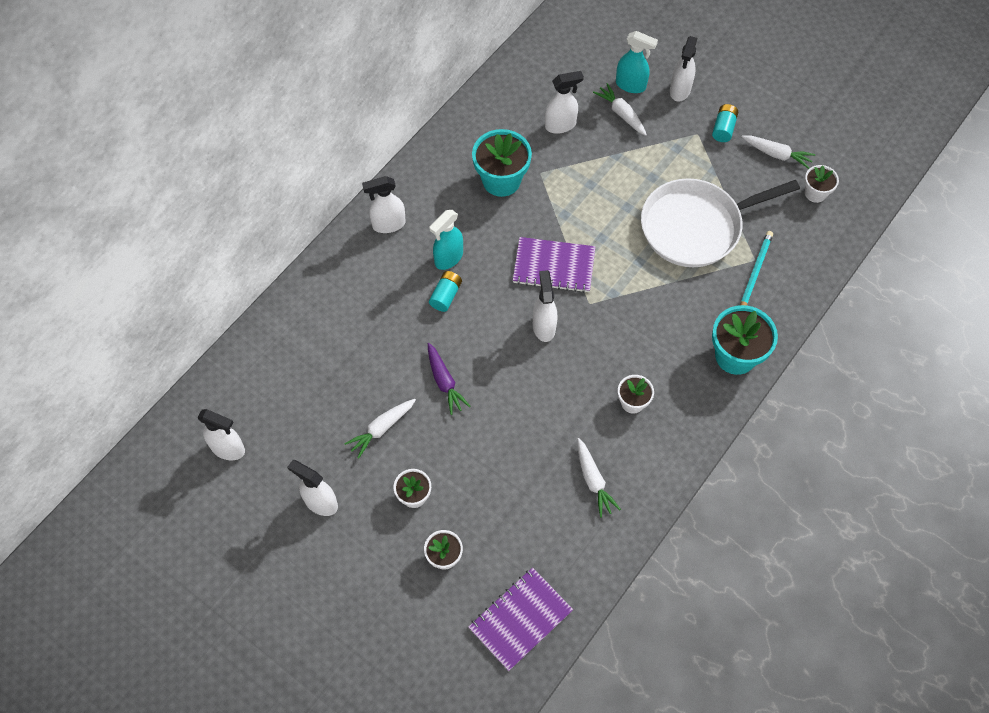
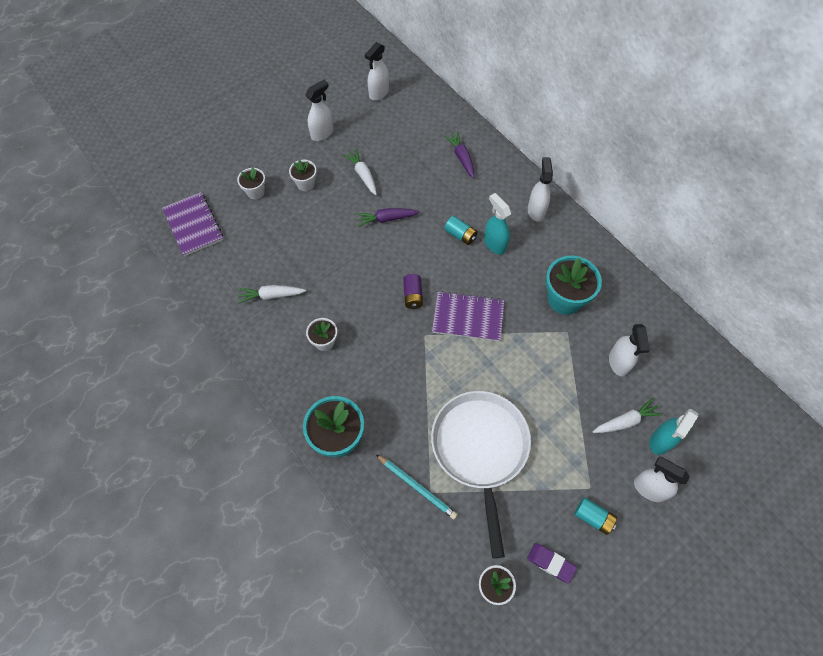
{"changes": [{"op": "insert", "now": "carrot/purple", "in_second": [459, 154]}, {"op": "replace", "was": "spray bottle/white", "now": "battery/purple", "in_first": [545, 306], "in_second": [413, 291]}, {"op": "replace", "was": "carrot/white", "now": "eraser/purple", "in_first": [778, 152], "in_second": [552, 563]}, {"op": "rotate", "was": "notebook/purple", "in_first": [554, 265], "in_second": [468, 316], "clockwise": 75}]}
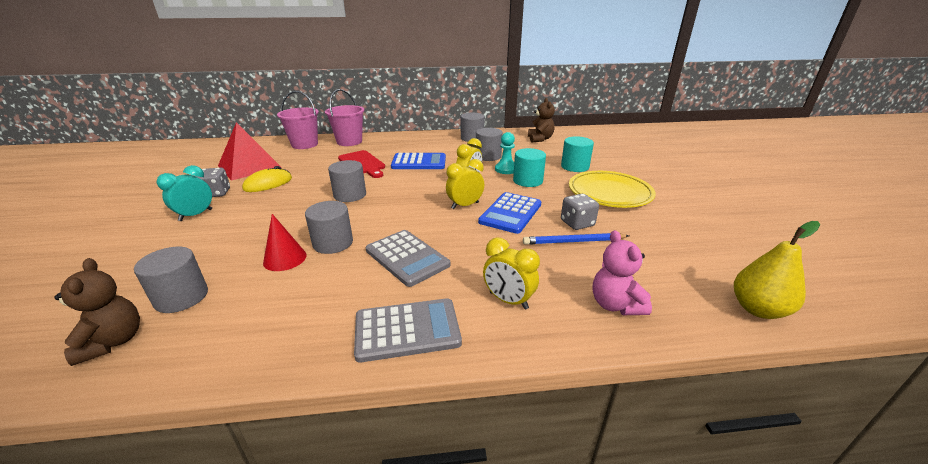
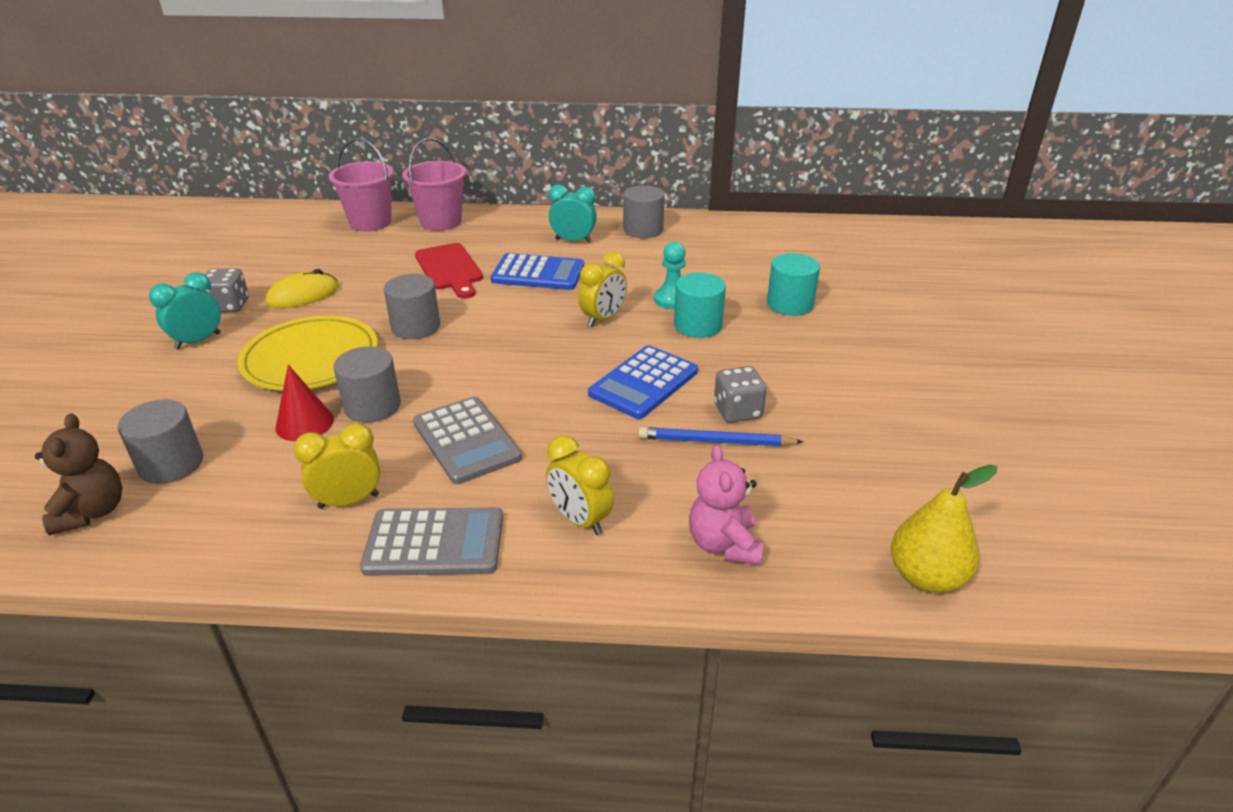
{"changes": [{"op": "delete", "was": "pyramid/red", "in_first": [250, 151]}, {"op": "delete", "was": "cylinder/grey", "in_first": [489, 144]}, {"op": "delete", "was": "teddy bear/brown", "in_first": [541, 120]}, {"op": "insert", "now": "clock/turquoise", "in_second": [573, 214]}, {"op": "move", "was": "clock/yellow", "in_first": [465, 184], "in_second": [336, 466]}, {"op": "move", "was": "plate/yellow", "in_first": [612, 189], "in_second": [307, 353]}]}
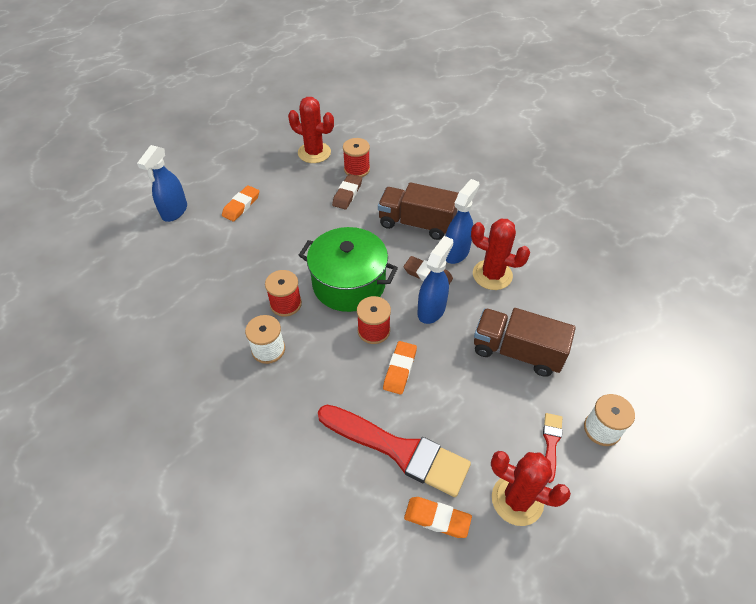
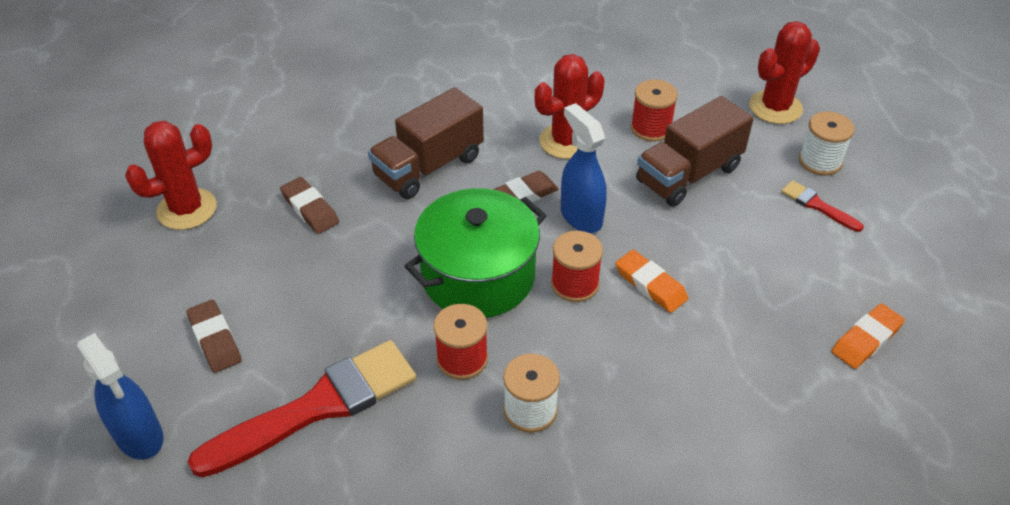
{"changes": [{"op": "delete", "was": "spray bottle/blue", "in_first": [463, 221]}, {"op": "move", "was": "brush/red", "in_first": [394, 451], "in_second": [302, 408]}, {"op": "move", "was": "spool/red", "in_first": [356, 157], "in_second": [654, 110]}, {"op": "move", "was": "cactus/red", "in_first": [531, 488], "in_second": [784, 72]}, {"op": "recolor", "was": "eraser/orange", "now": "eraser/brown", "in_first": [240, 203], "in_second": [214, 336]}]}
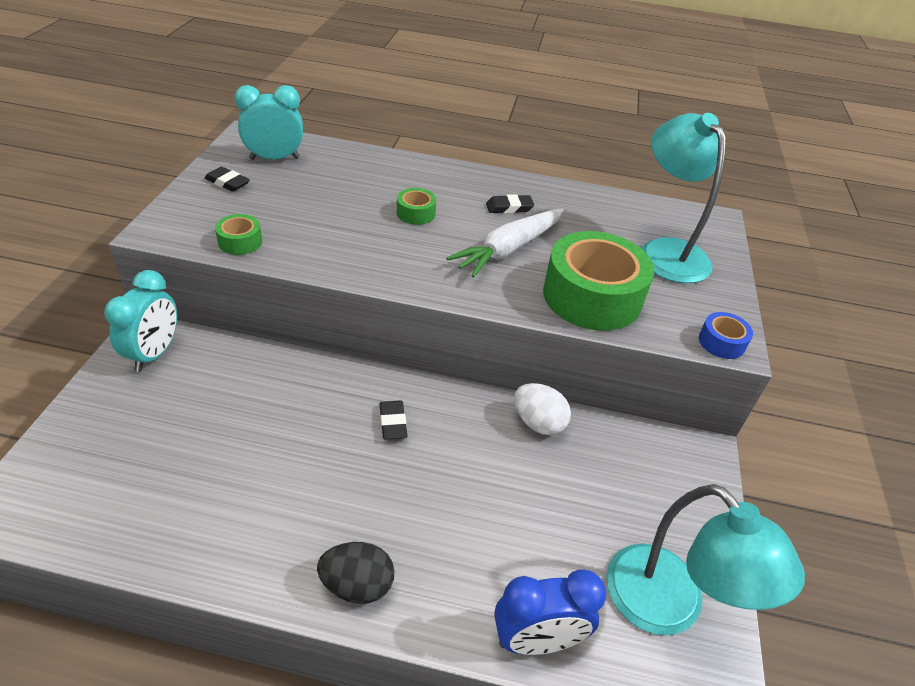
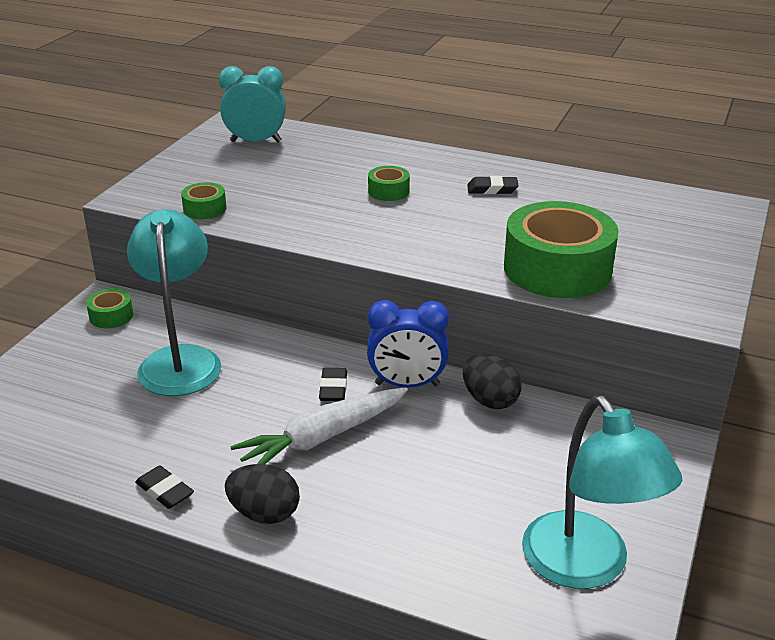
{"changes": [{"op": "delete", "was": "tape/blue", "in_first": [726, 335]}, {"op": "move", "was": "eraser/black", "in_first": [227, 179], "in_second": [164, 487]}, {"op": "move", "was": "carrot/white", "in_first": [505, 243], "in_second": [319, 425]}, {"op": "move", "was": "clock/blue", "in_first": [550, 612], "in_second": [408, 344]}, {"op": "move", "was": "lamp/turquoise", "in_first": [683, 198], "in_second": [174, 302]}, {"op": "replace", "was": "clock/turquoise", "now": "tape/green", "in_first": [140, 321], "in_second": [109, 308]}, {"op": "recolor", "was": "egg/white", "now": "egg/black", "in_first": [542, 409], "in_second": [492, 381]}]}
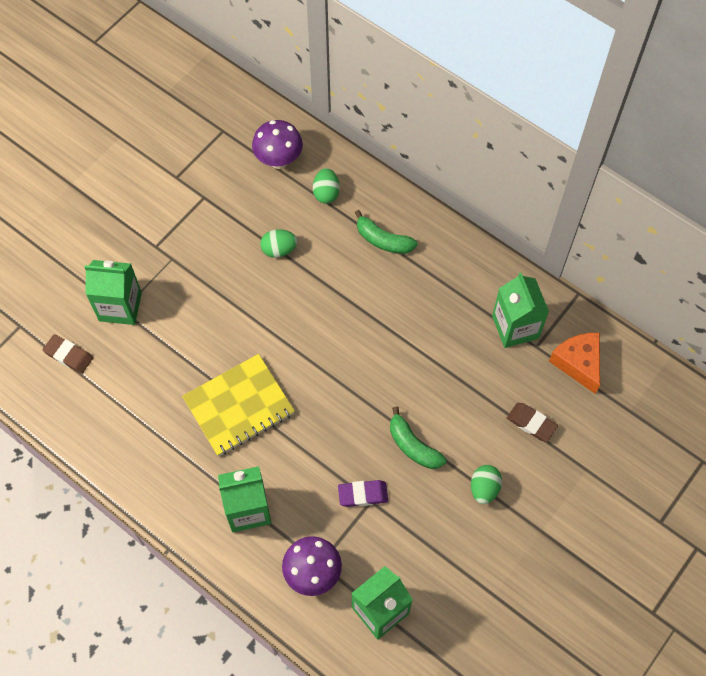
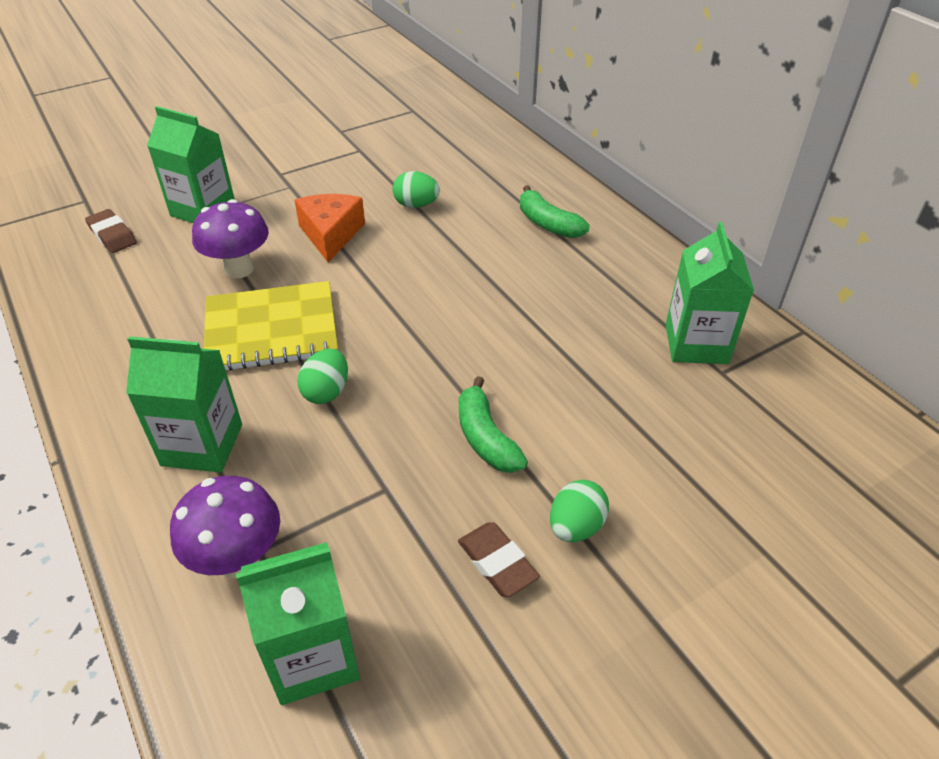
{"changes": [{"op": "delete", "was": "eraser/purple", "in_first": [363, 493]}, {"op": "move", "was": "mushroom/purple", "in_first": [277, 144], "in_second": [230, 238]}, {"op": "move", "was": "egg/green", "in_first": [326, 186], "in_second": [323, 376]}, {"op": "move", "was": "eraser/brown", "in_first": [532, 422], "in_second": [499, 559]}, {"op": "move", "was": "cheese/orange", "in_first": [574, 363], "in_second": [329, 228]}]}
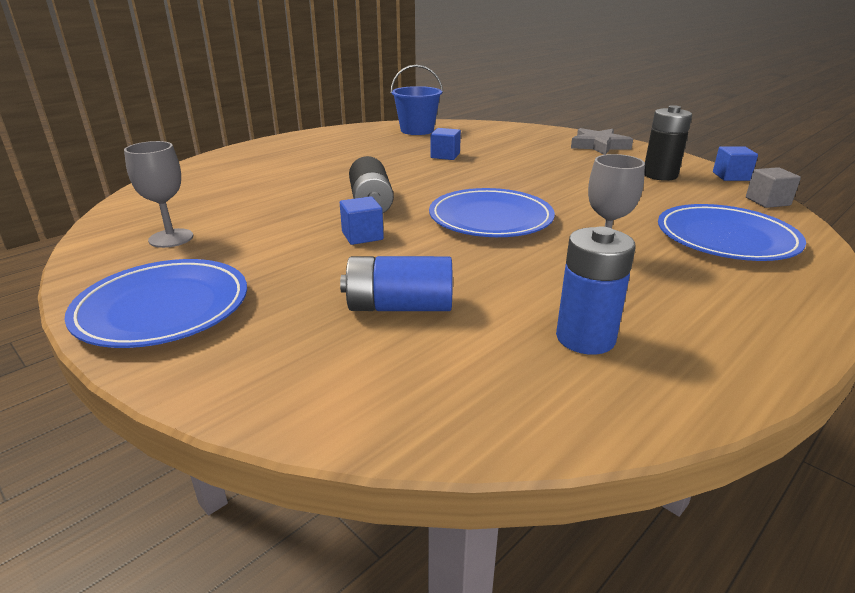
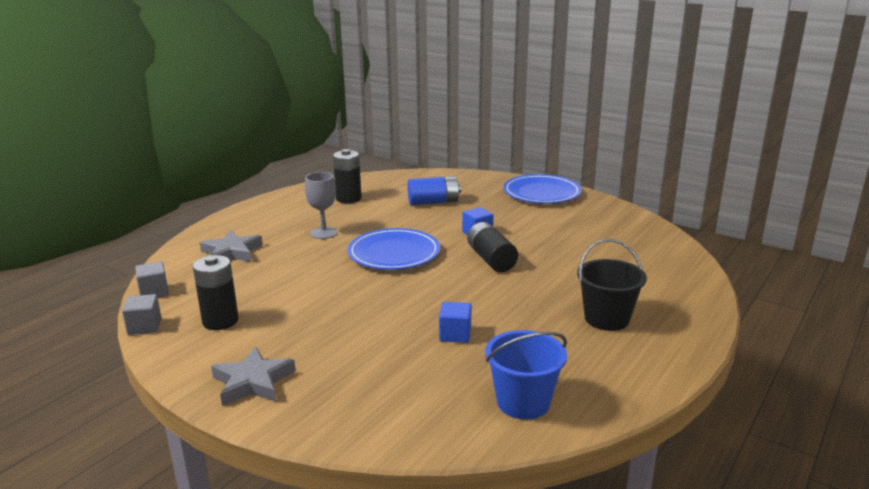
{"changes": [{"op": "delete", "was": "goblet/grey", "in_first": [158, 194]}, {"op": "insert", "now": "bucket/black", "in_second": [612, 285]}, {"op": "replace", "was": "plate/blue", "now": "star/grey", "in_first": [732, 232], "in_second": [231, 246]}, {"op": "recolor", "was": "battery/blue", "now": "battery/black", "in_first": [596, 290], "in_second": [347, 176]}, {"op": "recolor", "was": "cube/blue", "now": "cube/grey", "in_first": [735, 163], "in_second": [141, 314]}]}
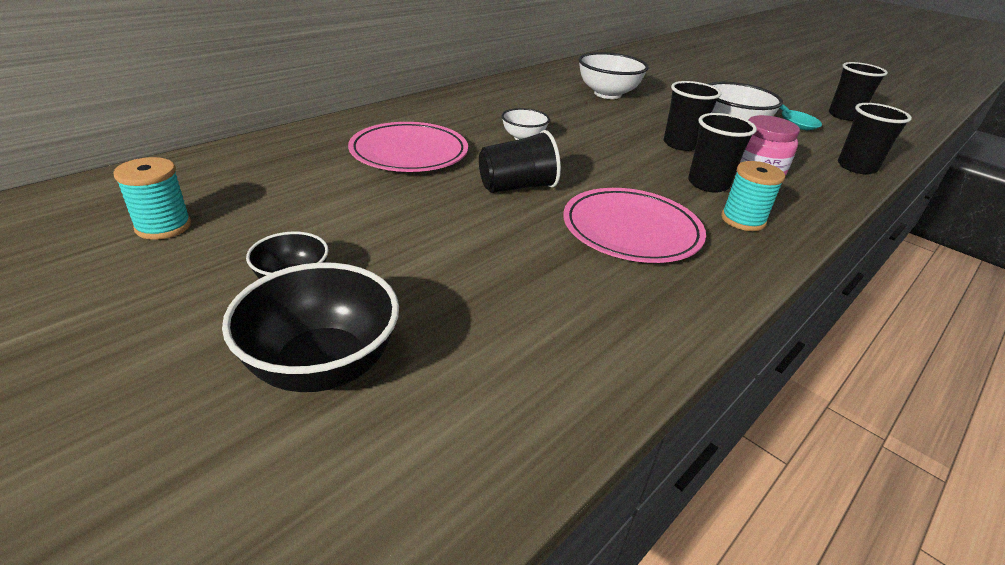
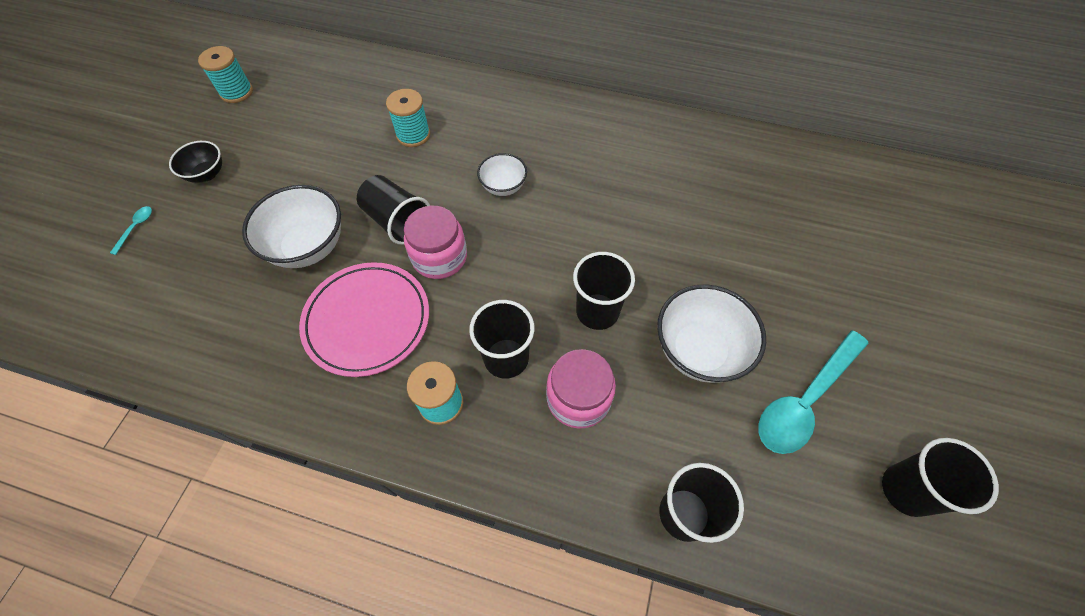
{"changes": [{"op": "insert", "now": "jar/pink", "in_second": [435, 242]}, {"op": "move", "was": "bowl/white", "in_first": [614, 75], "in_second": [291, 226]}, {"op": "replace", "was": "bowl/black", "now": "spoon/turquoise", "in_first": [310, 327], "in_second": [131, 230]}, {"op": "replace", "was": "plate/pink", "now": "spool/turquoise", "in_first": [408, 147], "in_second": [408, 118]}]}
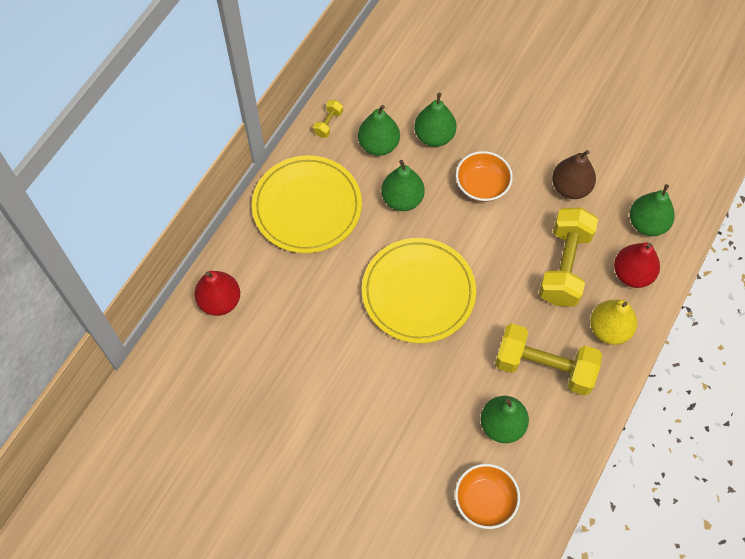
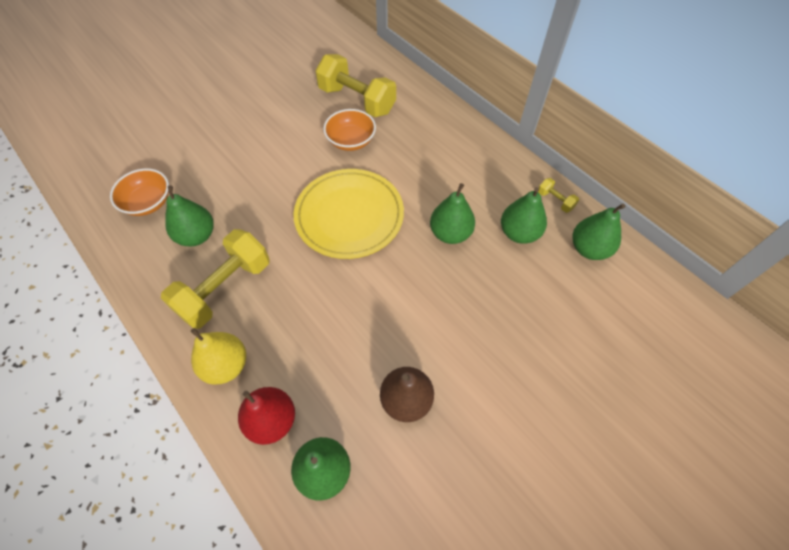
{"changes": [{"op": "delete", "was": "pear/red", "in_first": [217, 293]}, {"op": "delete", "was": "plate/yellow", "in_first": [307, 204]}, {"op": "move", "was": "pear/green", "in_first": [435, 120], "in_second": [598, 232]}, {"op": "move", "was": "bowl/orange", "in_first": [484, 176], "in_second": [349, 130]}, {"op": "move", "was": "dumbbell/yellow", "in_first": [568, 256], "in_second": [355, 85]}]}
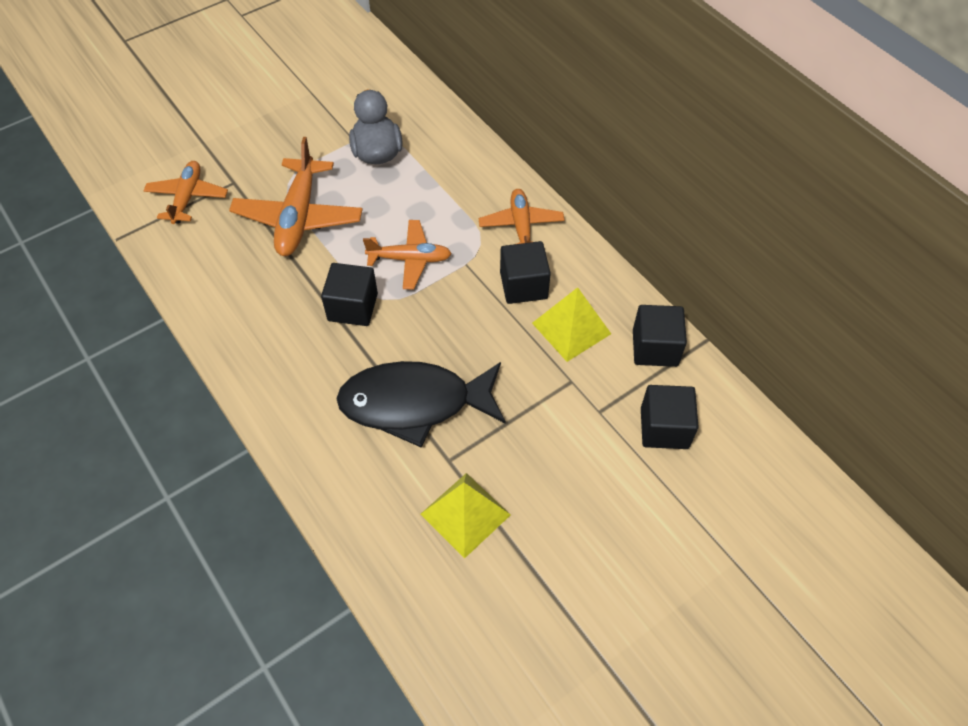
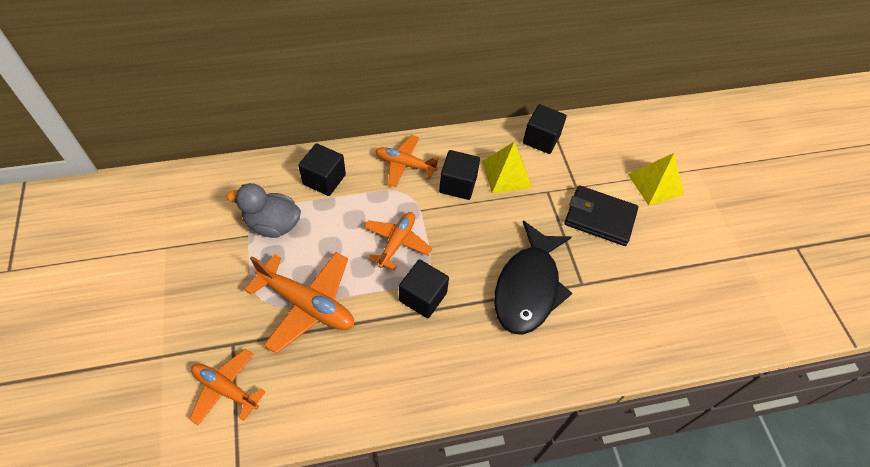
{"changes": [{"op": "insert", "now": "wallet/black", "in_second": [601, 215]}, {"op": "move", "was": "pyramid/yellow", "in_first": [465, 515], "in_second": [656, 179]}, {"op": "move", "was": "cube/black", "in_first": [670, 417], "in_second": [322, 169]}]}
